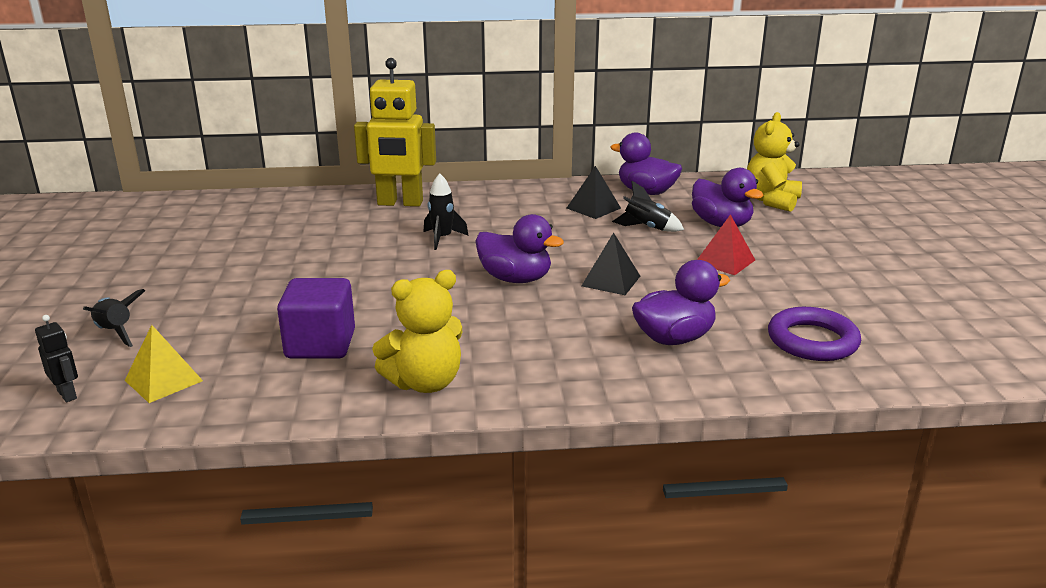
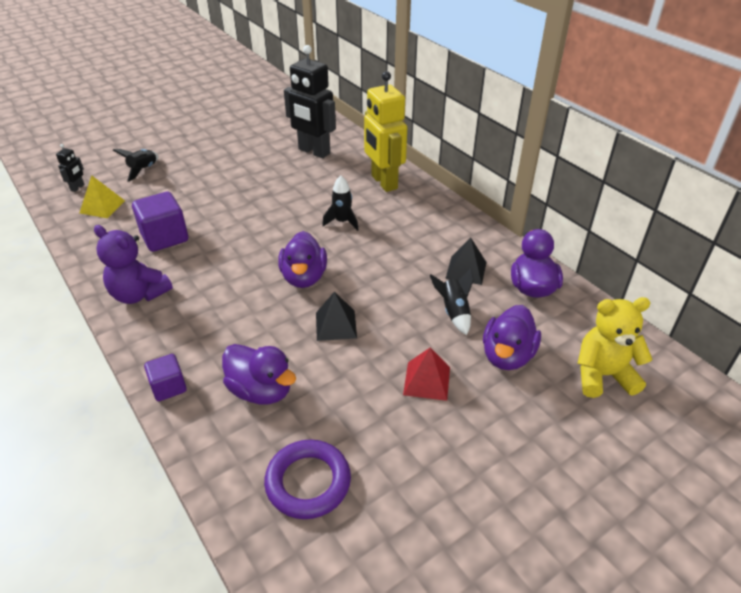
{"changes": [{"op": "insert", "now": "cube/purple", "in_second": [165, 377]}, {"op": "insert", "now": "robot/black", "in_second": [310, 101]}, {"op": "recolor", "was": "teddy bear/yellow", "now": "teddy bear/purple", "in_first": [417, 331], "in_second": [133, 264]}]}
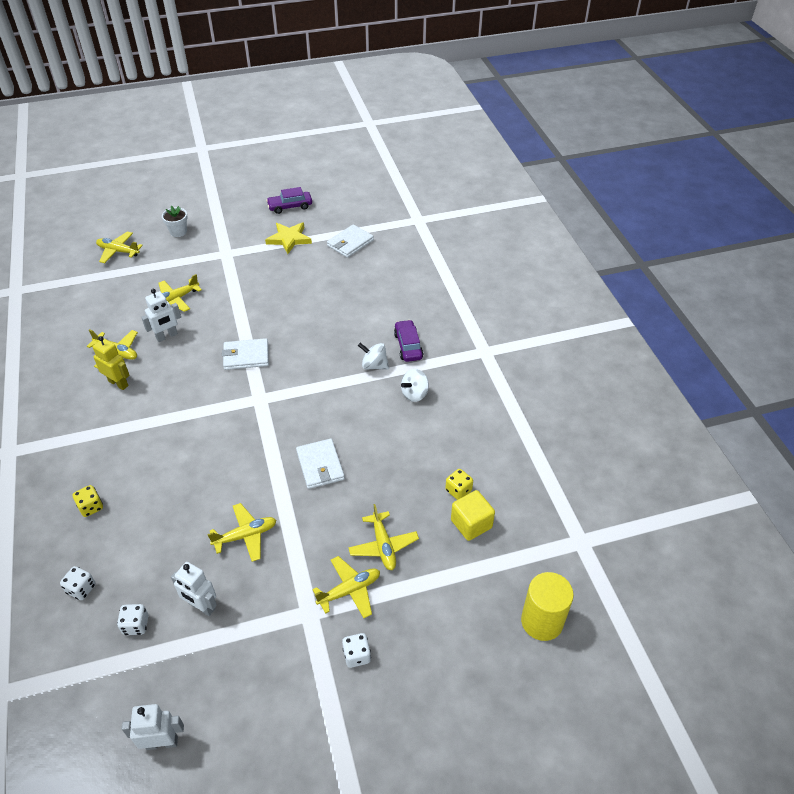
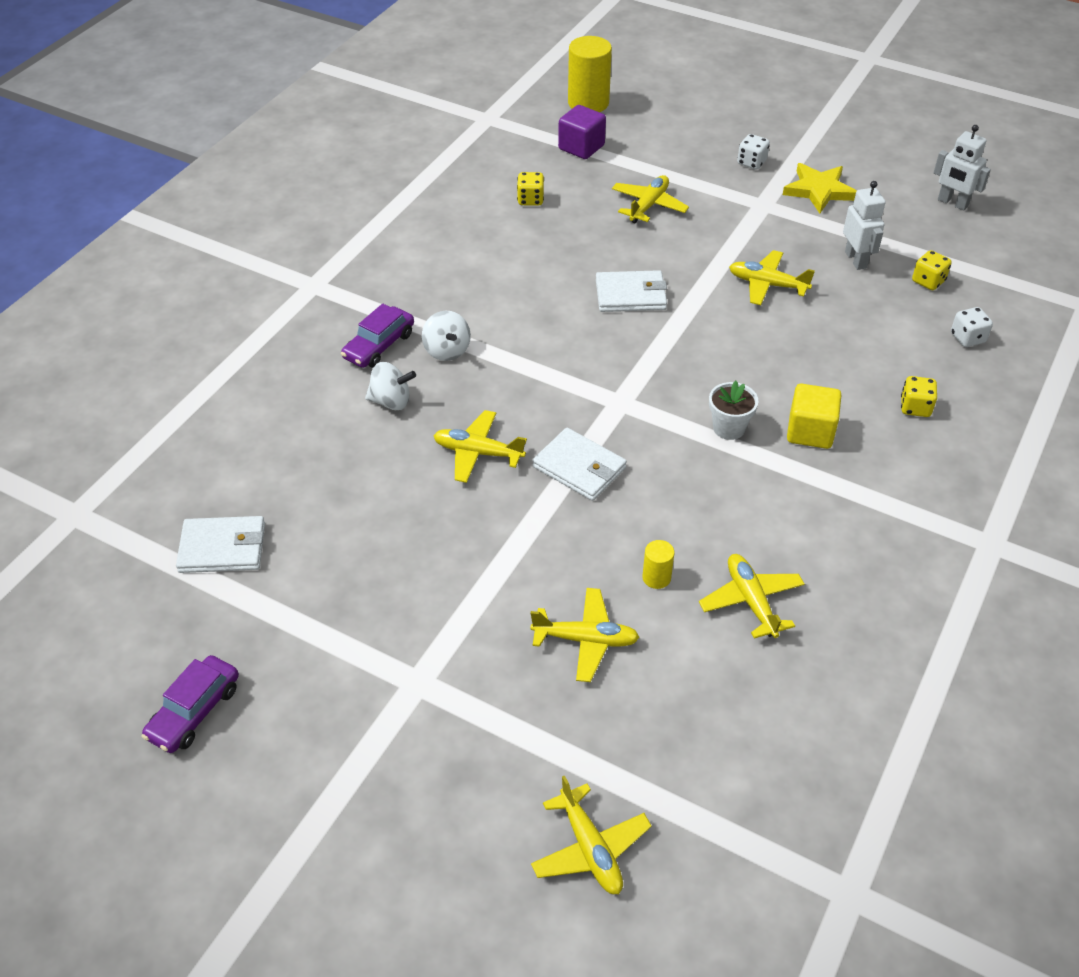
{"changes": [{"op": "delete", "was": "robot/yellow", "in_first": [111, 363]}, {"op": "insert", "now": "cube/purple", "in_second": [582, 132]}, {"op": "move", "was": "flower pot/white", "in_first": [175, 221], "in_second": [734, 410]}, {"op": "move", "was": "star/yellow", "in_first": [288, 238], "in_second": [819, 188]}, {"op": "move", "was": "plane/yellow", "in_first": [346, 587], "in_second": [480, 446]}, {"op": "move", "was": "spinning top/white", "in_first": [415, 385], "in_second": [390, 386]}, {"op": "move", "was": "cube/yellow", "in_first": [473, 515], "in_second": [814, 416]}, {"op": "replace", "was": "robot/white", "now": "cylinder/yellow", "in_first": [161, 315], "in_second": [658, 564]}, {"op": "recolor", "was": "dice/white", "now": "dice/yellow", "in_first": [132, 619], "in_second": [931, 270]}, {"op": "rotate", "was": "car/purple", "in_first": [289, 200], "in_second": [190, 704], "clockwise": 90}, {"op": "rotate", "was": "wallet/white", "in_first": [320, 464], "in_second": [631, 291], "clockwise": 60}]}
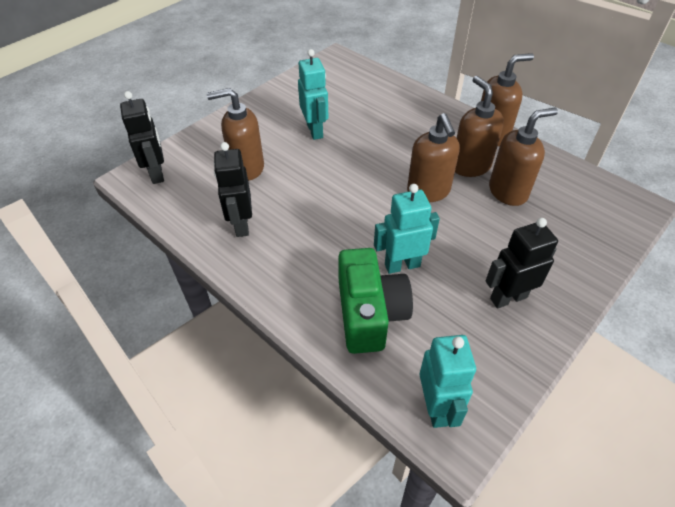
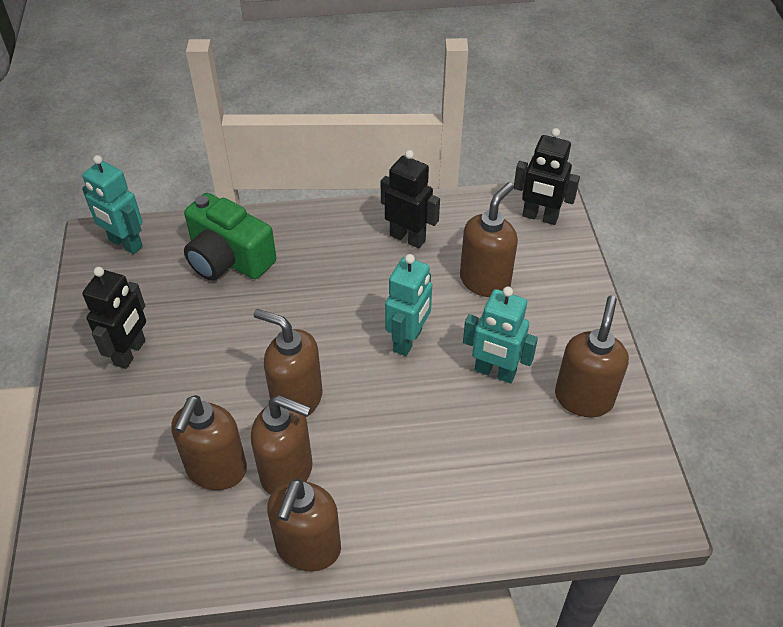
{"changes": [{"op": "insert", "now": "soap dispenser/brown", "in_second": [592, 356]}, {"op": "move", "was": "robot/turquoise", "in_first": [407, 229], "in_second": [408, 305]}]}
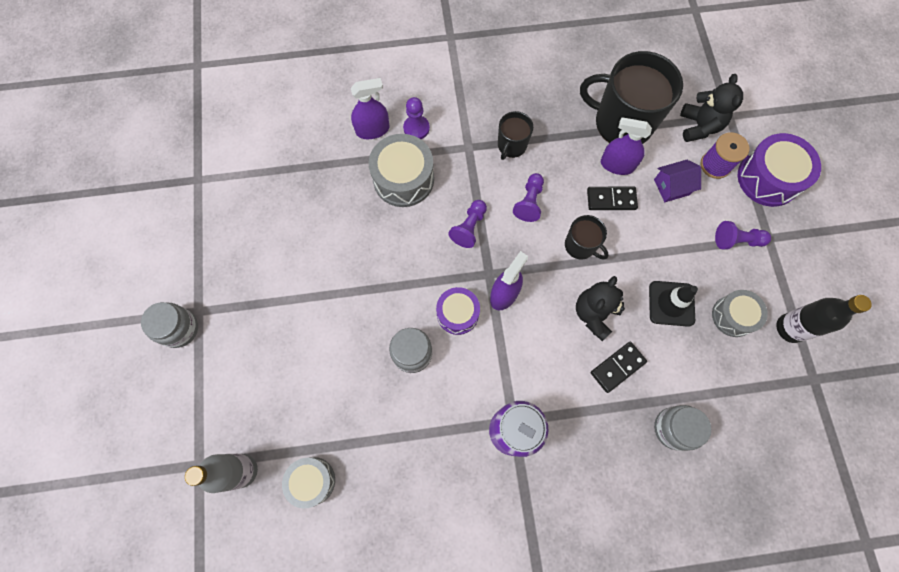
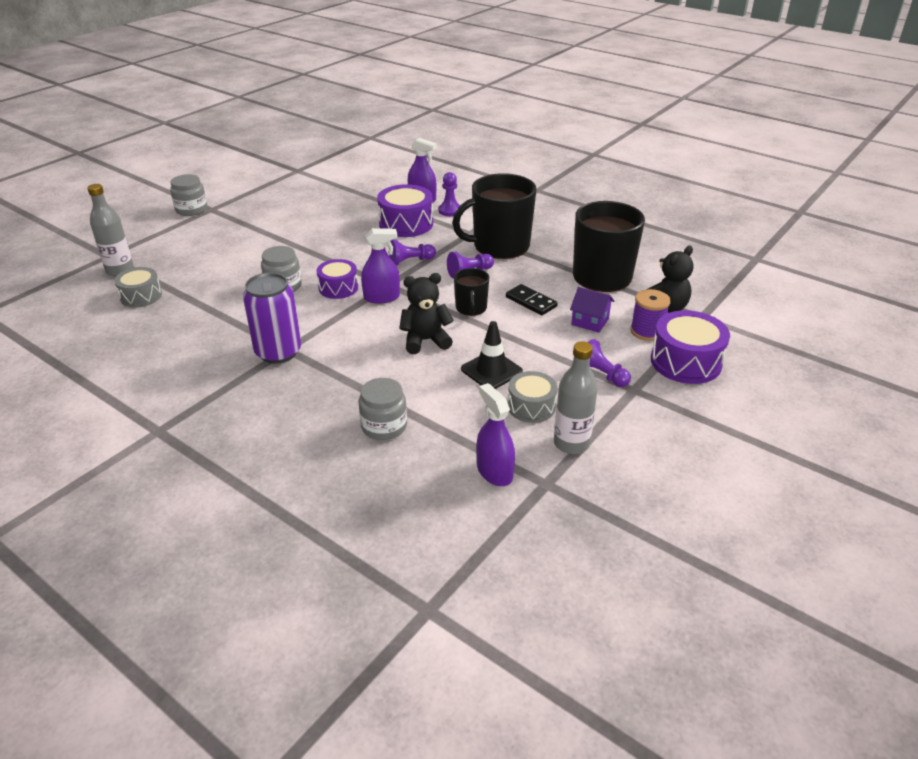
{"changes": [{"op": "delete", "was": "domino/black", "in_first": [619, 367]}, {"op": "move", "was": "spray bottle/purple", "in_first": [626, 146], "in_second": [496, 434]}, {"op": "recolor", "was": "drum/grey", "now": "drum/purple", "in_first": [401, 170], "in_second": [405, 210]}, {"op": "recolor", "was": "bottle/black", "now": "bottle/grey", "in_first": [824, 319], "in_second": [576, 397]}, {"op": "resize", "was": "mug/black", "in_first": [515, 135], "in_second": [494, 216], "ratio": 2.0}]}
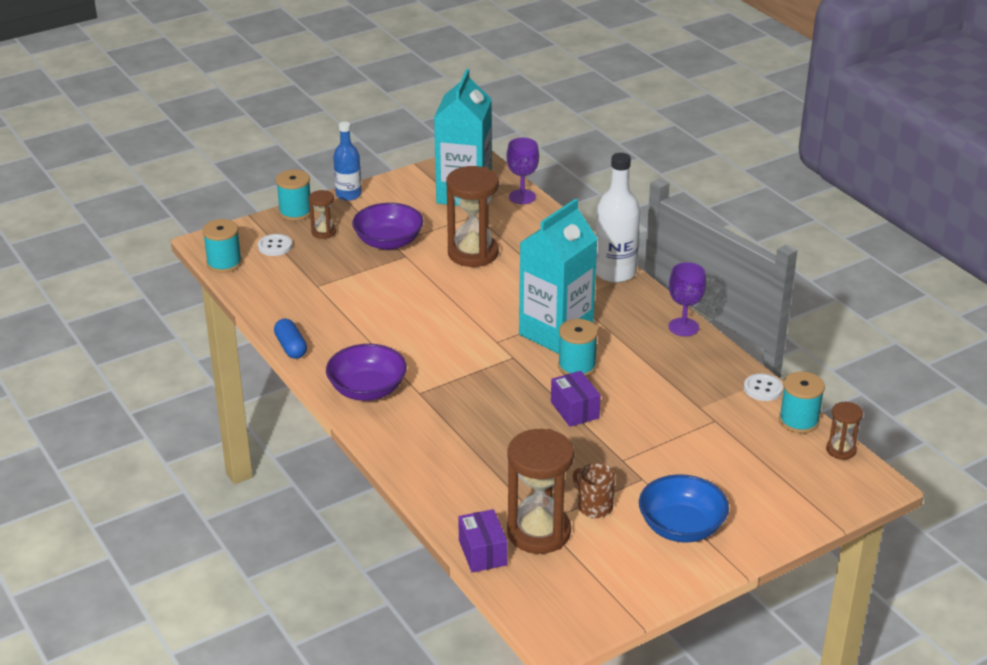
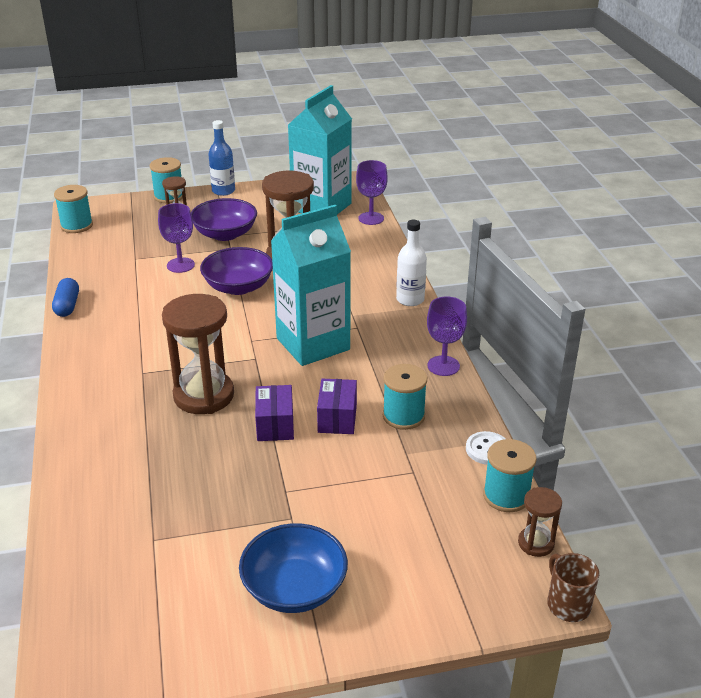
{"changes": [{"op": "delete", "was": "button/white", "in_first": [275, 245]}, {"op": "insert", "now": "goblet/purple", "in_second": [176, 238]}, {"op": "move", "was": "bowl/purple", "in_first": [366, 372], "in_second": [236, 271]}, {"op": "move", "was": "box/purple", "in_first": [483, 541], "in_second": [337, 406]}, {"op": "move", "was": "hourglass/brown", "in_first": [540, 491], "in_second": [198, 354]}, {"op": "move", "was": "spool/turquoise", "in_first": [578, 348], "in_second": [405, 397]}, {"op": "move", "was": "mug/brown", "in_first": [593, 490], "in_second": [573, 587]}, {"op": "resize", "was": "bottle/white", "in_first": [617, 218], "in_second": [411, 263], "ratio": 0.65}]}
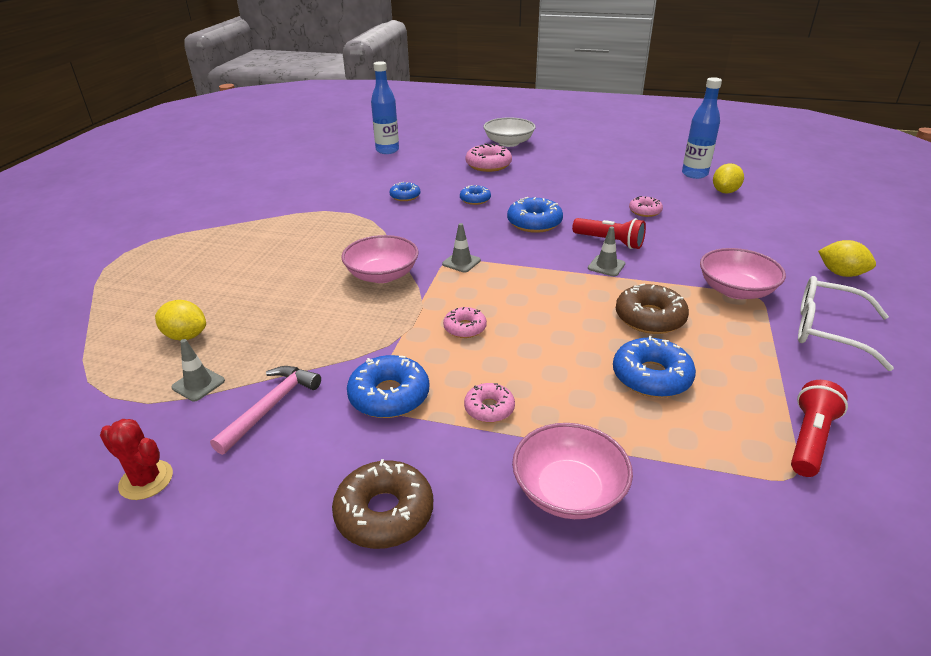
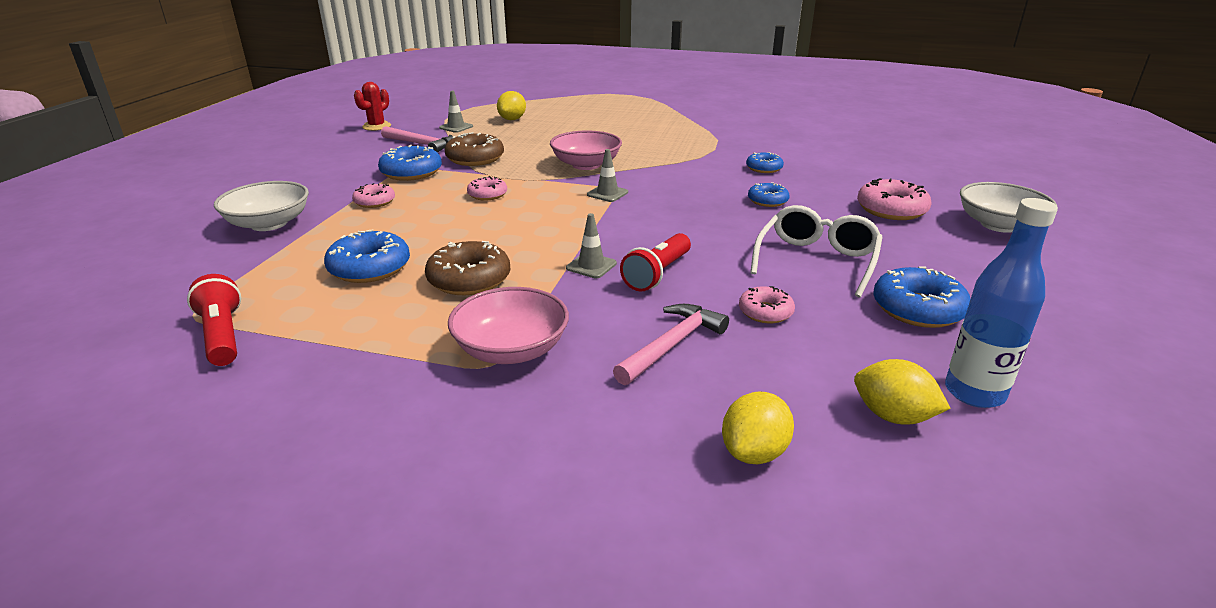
{"changes": [{"op": "delete", "was": "bottle/blue", "in_first": [385, 107]}, {"op": "insert", "now": "hammer/pink", "in_second": [671, 344]}, {"op": "move", "was": "donut/brown", "in_first": [382, 504], "in_second": [474, 149]}, {"op": "move", "was": "donut/blue", "in_first": [535, 215], "in_second": [921, 297]}, {"op": "move", "was": "glasses/white", "in_first": [846, 323], "in_second": [816, 251]}, {"op": "move", "was": "lemon/yellow", "in_first": [847, 258], "in_second": [758, 428]}, {"op": "recolor", "was": "bowl/pink", "now": "bowl/white", "in_first": [572, 471], "in_second": [261, 206]}, {"op": "rotate", "was": "flashlight/red", "in_first": [819, 428], "in_second": [214, 320], "clockwise": -150}]}
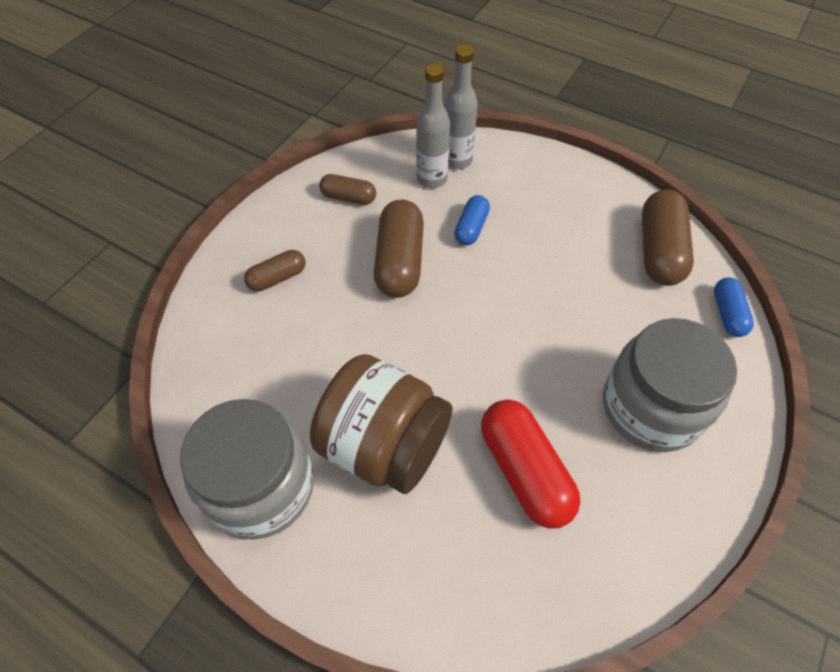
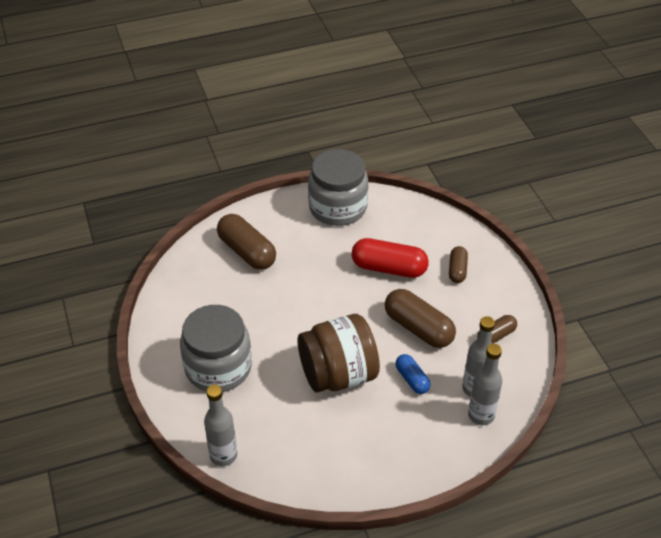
{"changes": [{"op": "move", "was": "jar/brown", "in_first": [381, 424], "in_second": [339, 353]}, {"op": "move", "was": "capsule/red", "in_first": [530, 464], "in_second": [390, 258]}, {"op": "move", "was": "capsule/brown", "in_first": [668, 238], "in_second": [246, 242]}, {"op": "replace", "was": "capsule/blue", "now": "bottle/grey", "in_first": [734, 307], "in_second": [220, 425]}]}
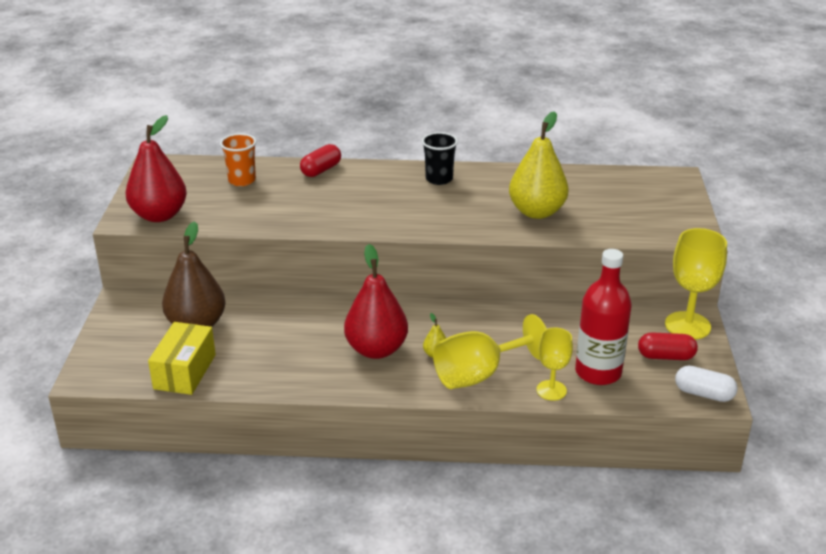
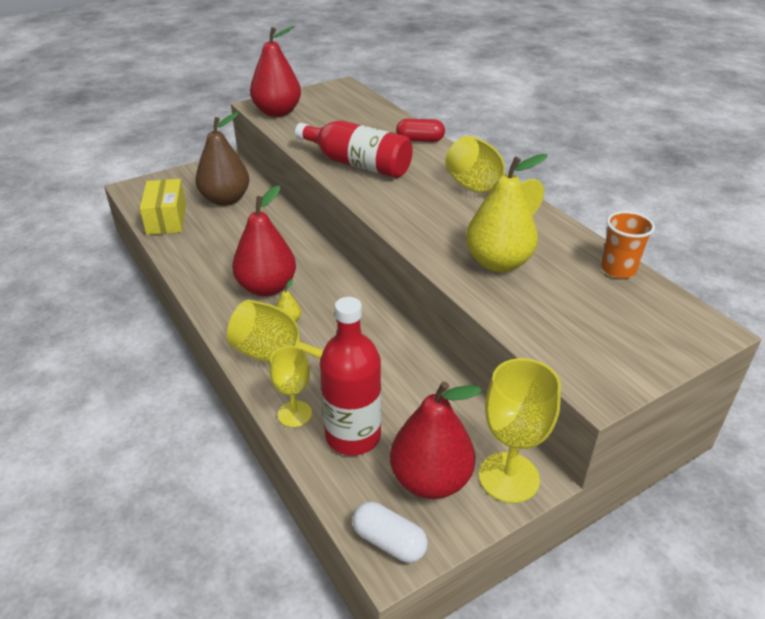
{"changes": [{"op": "insert", "now": "bottle/red", "in_second": [354, 149]}, {"op": "move", "was": "cup/orange", "in_first": [238, 159], "in_second": [628, 245]}, {"op": "replace", "was": "cup/black", "now": "goblet/yellow", "in_first": [440, 158], "in_second": [494, 175]}, {"op": "replace", "was": "capsule/red", "now": "pear/red", "in_first": [668, 346], "in_second": [436, 440]}, {"op": "rotate", "was": "box/yellow", "in_first": [182, 358], "in_second": [163, 207], "clockwise": -75}, {"op": "rotate", "was": "capsule/white", "in_first": [706, 384], "in_second": [390, 532], "clockwise": -45}]}
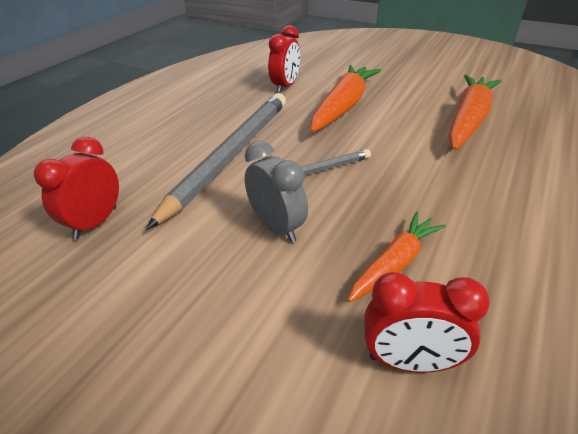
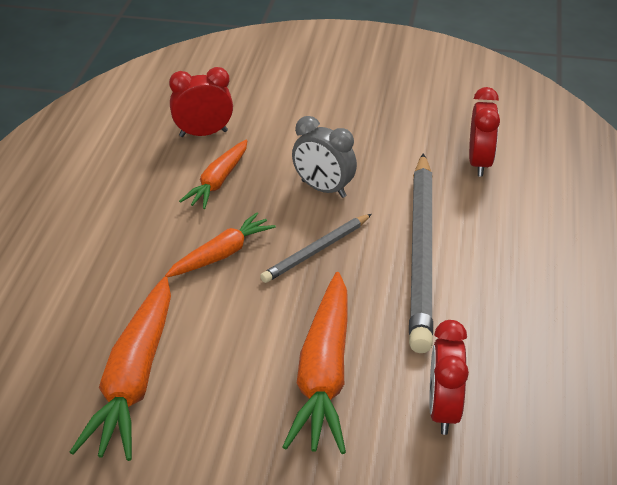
{"changes": [{"op": "insert", "now": "carrot/orange", "in_second": [220, 244]}]}
